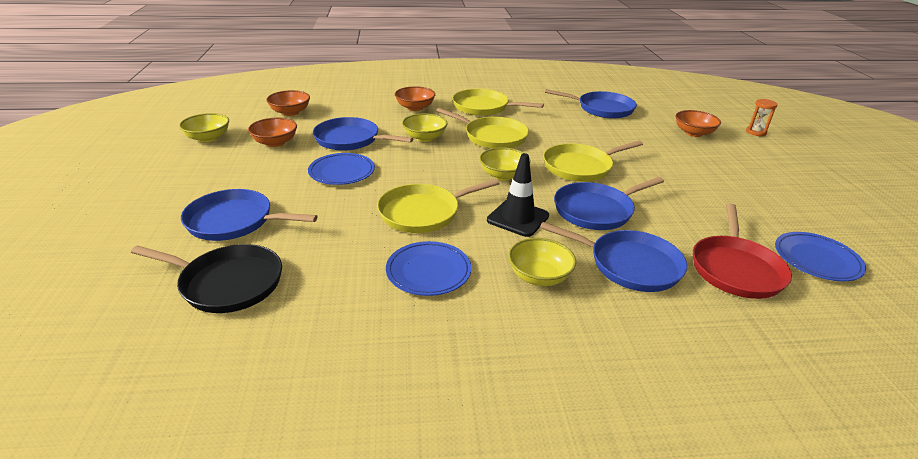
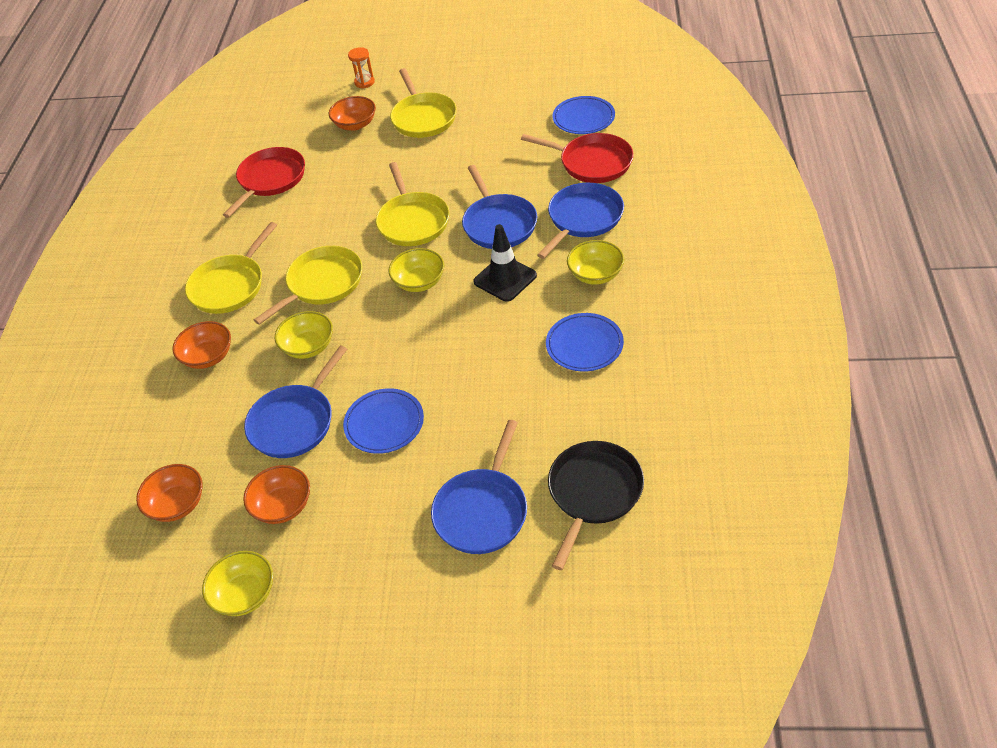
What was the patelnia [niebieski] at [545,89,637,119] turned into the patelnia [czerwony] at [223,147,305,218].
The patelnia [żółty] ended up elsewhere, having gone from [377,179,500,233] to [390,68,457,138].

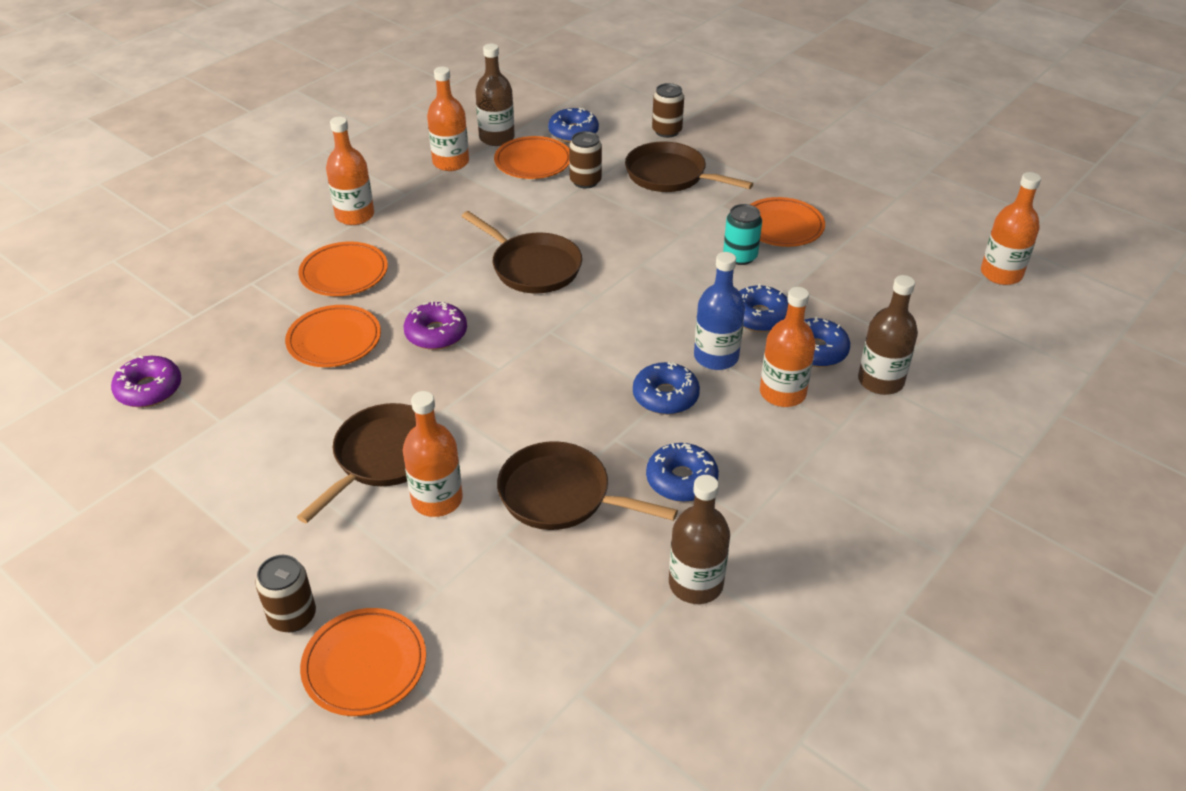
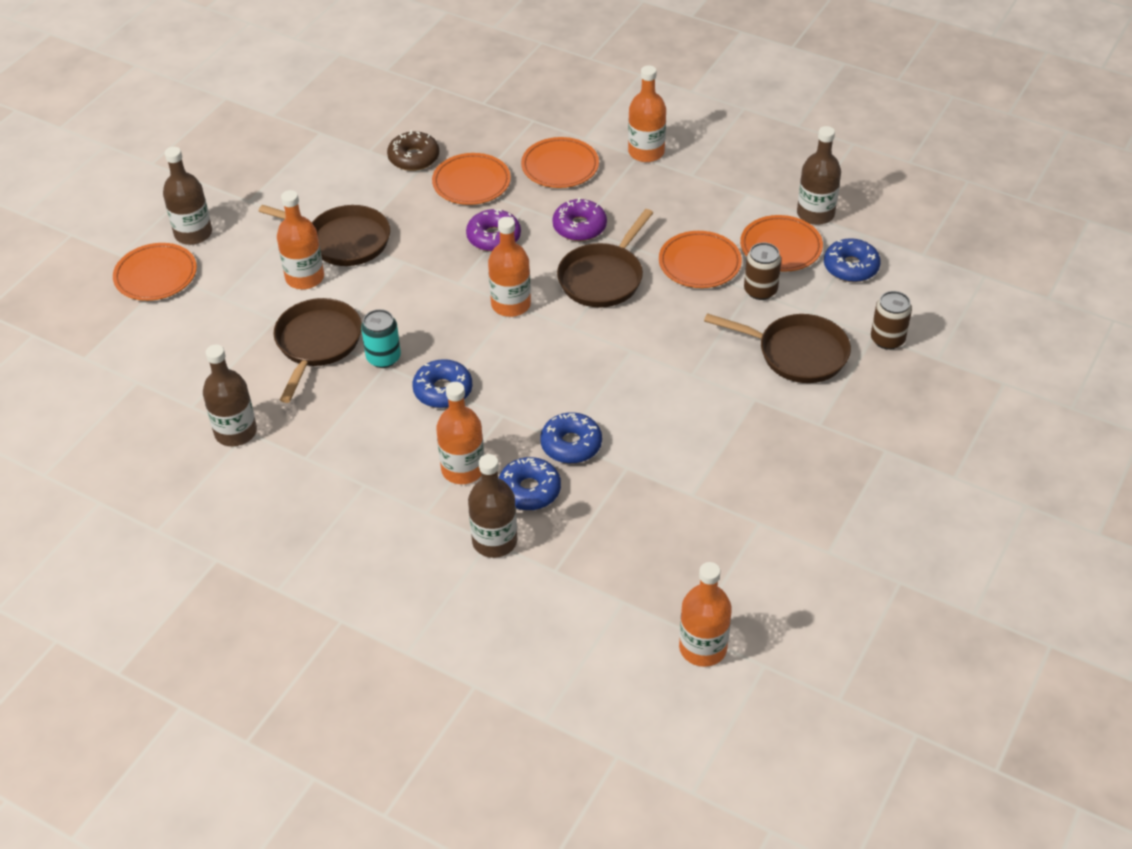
Where the puszka [brązowy] stood at [255,555,316,632], the butelka [brązowy] came to stand at [163,147,212,245].
The puszka [turkusowy] ended up elsewhere, having gone from [723,204,762,265] to [361,309,401,368].
The second view gained the donut [brązowy] at [387,130,439,171].
The butelka [pomarańczowy] ended up elsewhere, having gone from [427,67,469,171] to [488,217,531,317].
The donut [fioletowy] ended up elsewhere, having gone from [111,356,182,407] to [552,198,607,241].
The talerz [pomarańczowy] ended up elsewhere, having gone from [750,197,825,247] to [659,231,742,288].
The patelnia [brązowy] at [625,141,753,192] ended up facing another way, 90 degrees clockwise from before.
The second view lost the donut [niebieski] at [646,443,719,502].
The second view lost the butelka [niebieski] at [694,252,745,370].

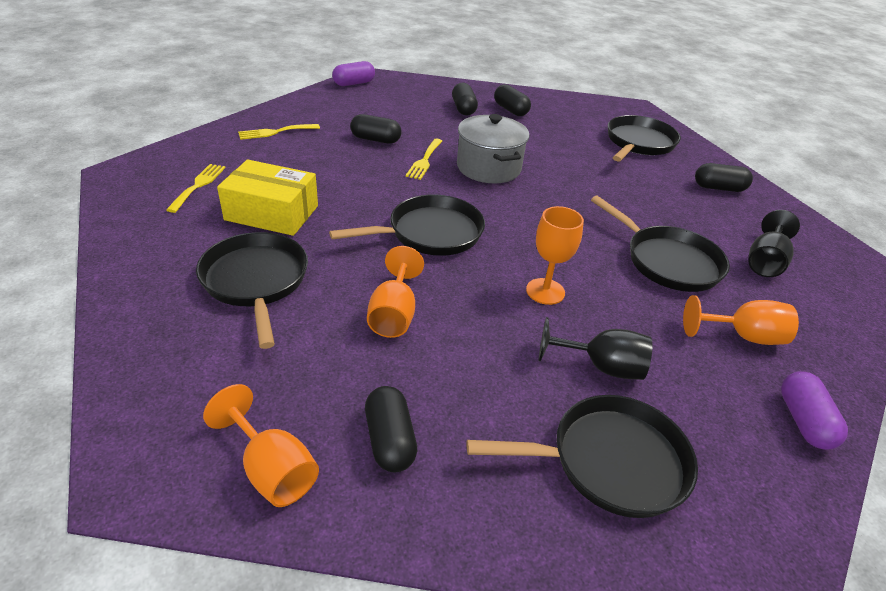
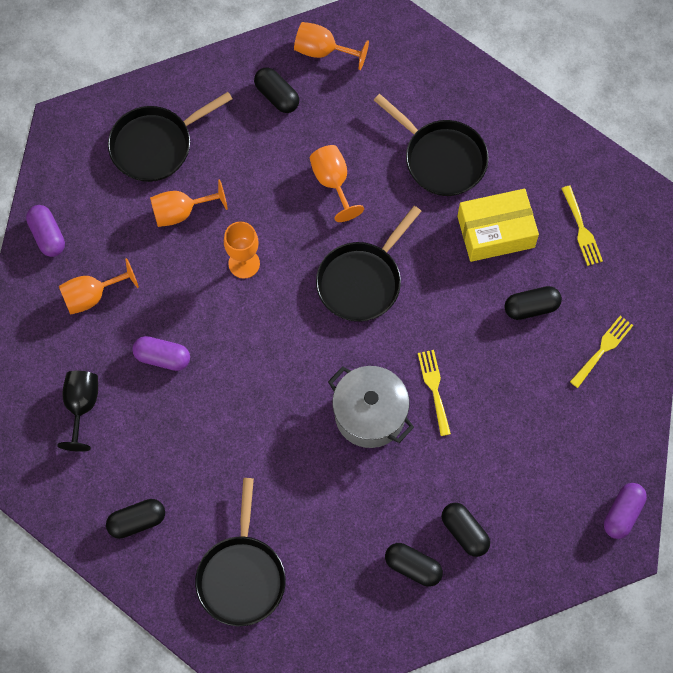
Where the patelnia [czarny] stood at [591,196,730,292], the kapsułka [fioletowy] came to stand at [132,336,190,371].
What was the kielich [czarny] at [539,317,652,380] turned into the kielich [pomarańczowy] at [150,179,228,227].
The kapsułka [czarny] ended up elsewhere, having gone from [350,114,402,144] to [504,286,562,320].

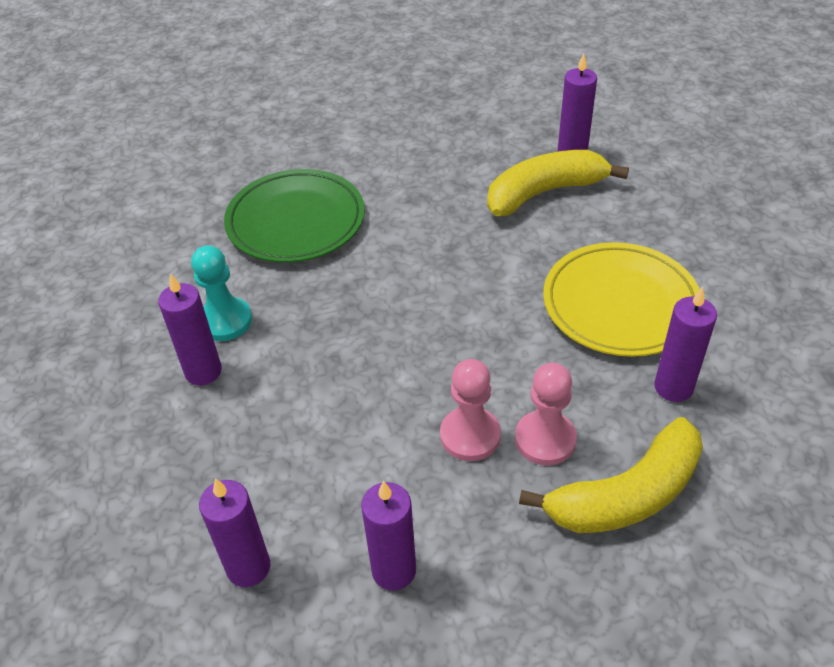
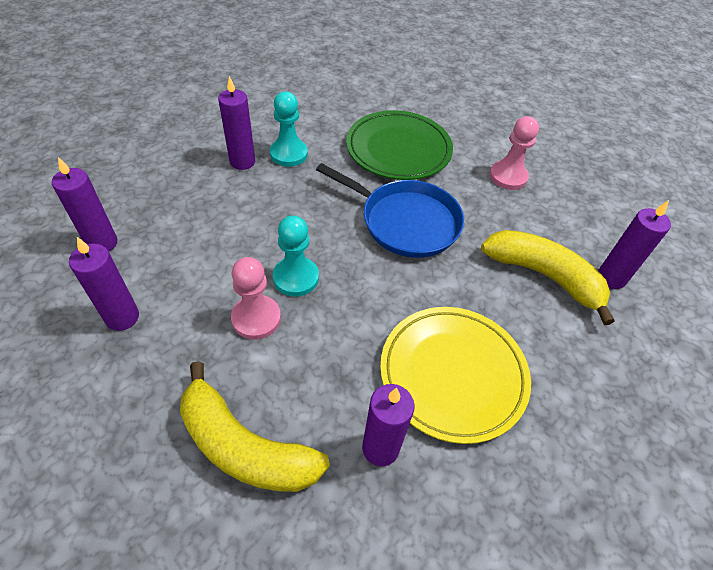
The second view gained the pionek [turkusowy] at [273,215,319,297].
The second view gained the patelnia [niebieski] at [316,163,464,258].
The pionek [różowy] ended up elsewhere, having gone from [515,363,577,465] to [489,116,539,190].

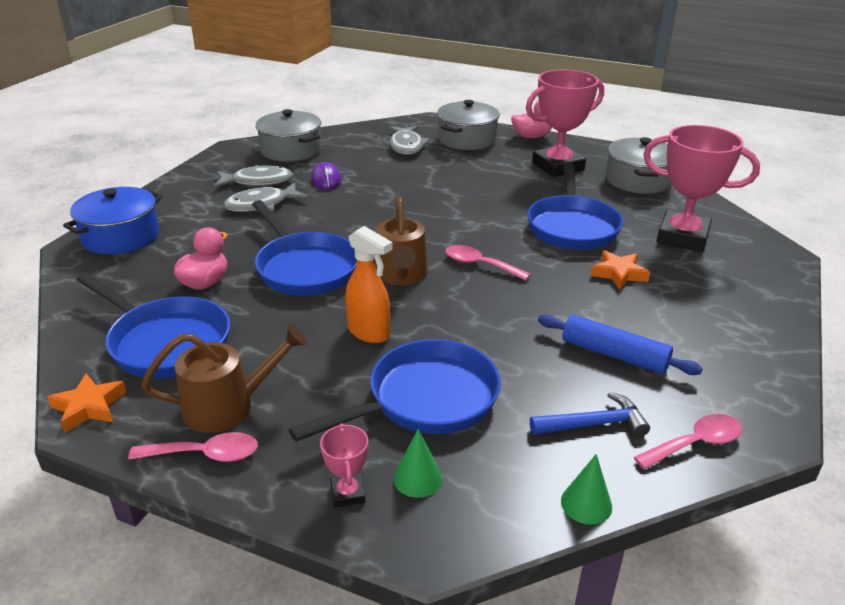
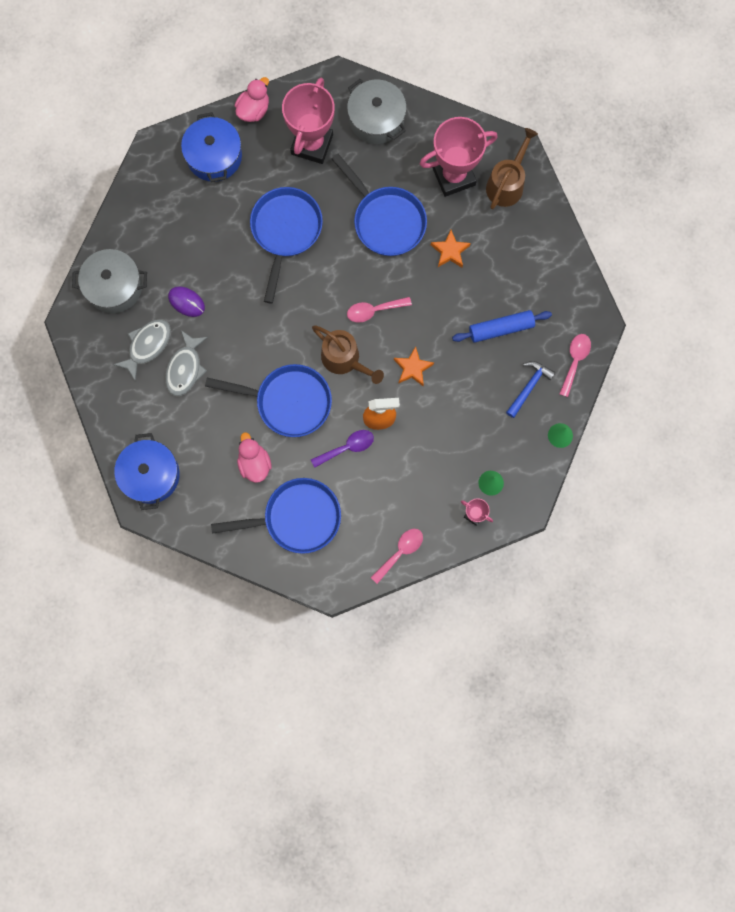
What was the garnek [szary] at [437,100,500,150] turned into the garnek [niebieski] at [181,112,242,182].
The patelnia [niebieski] ended up elsewhere, having gone from [289,339,501,442] to [250,187,323,303].
The second view gained the łyżka [fioletowy] at [311,430,374,468].
The gwiazda [pomarańczowy] ended up elsewhere, having gone from [47,373,126,433] to [394,346,434,386].
The konewka [brązowy] ended up elsewhere, having gone from [141,325,307,433] to [486,128,538,209].
The second view lost the ryba [szary] at [389,126,430,155].

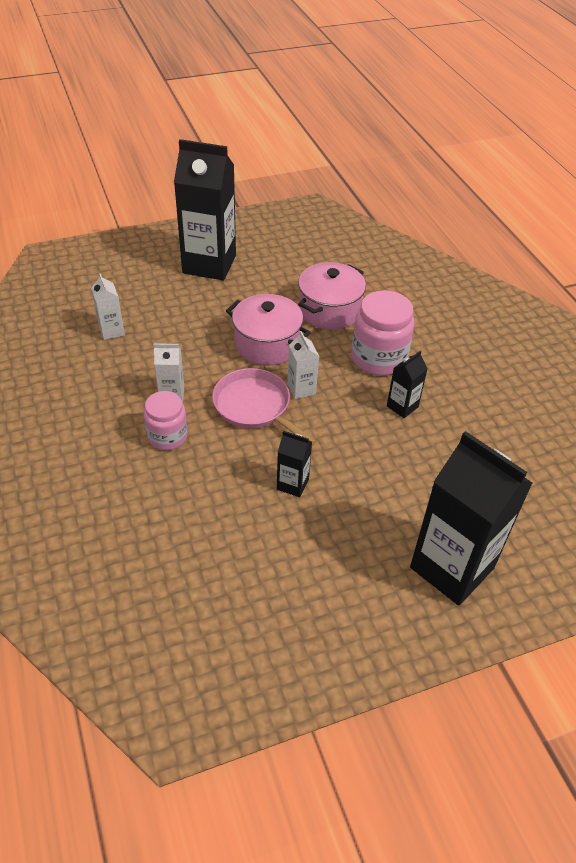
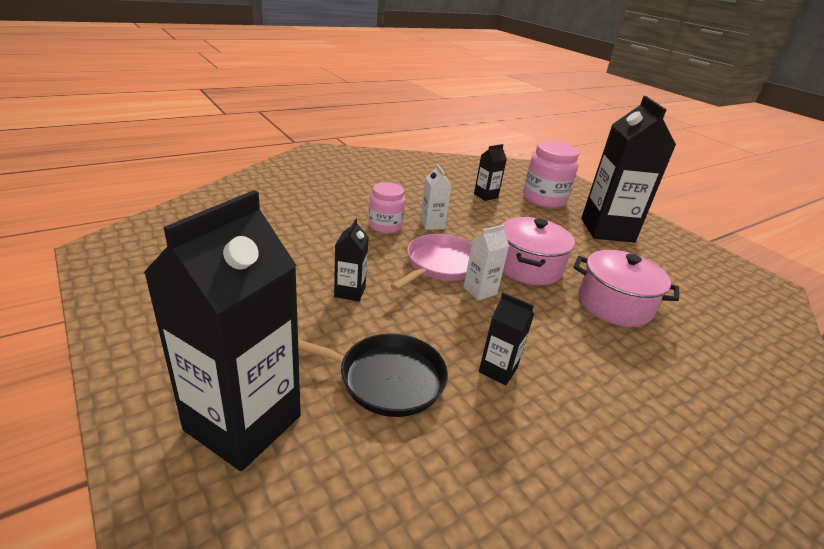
The second view gained the patelnia [czarny] at [298,333,448,417].
What was the karton mleka [biały] at [91,273,125,340] turned into the karton mleka [czarny] at [474,144,507,201].
The słoik [różowy] ended up elsewhere, having gone from [351,290,414,376] to [523,141,579,208].

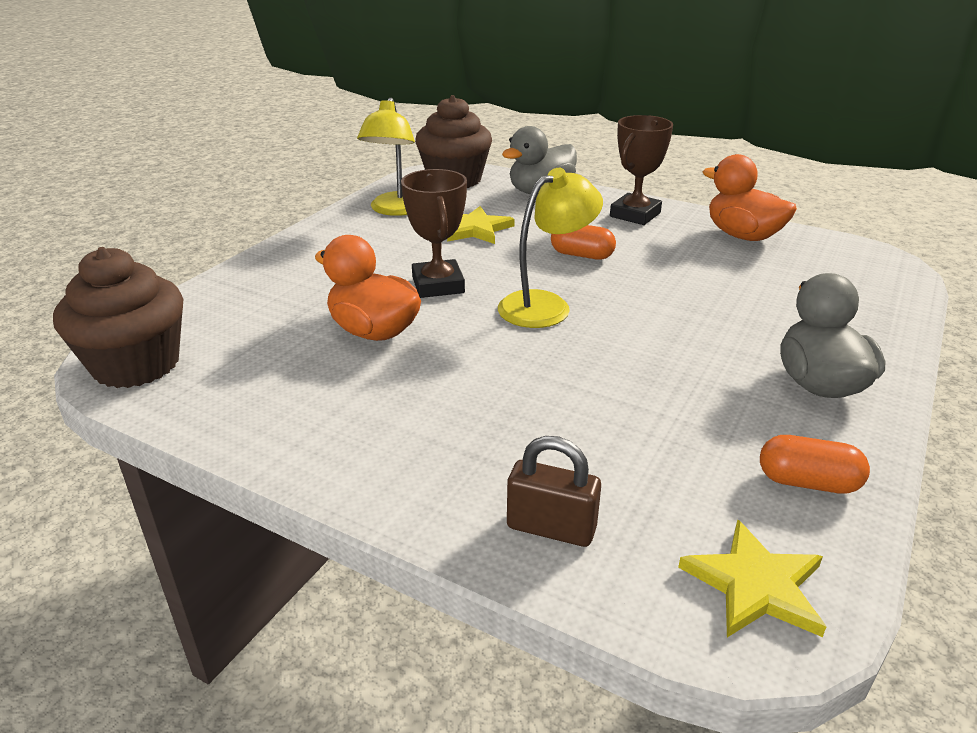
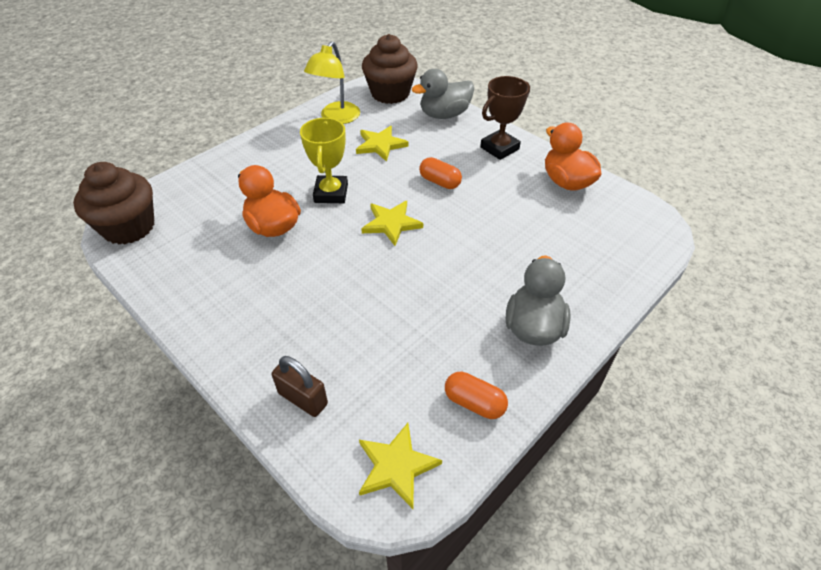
What was the puchar [brązowy] at [401,169,467,298] turned into the puchar [żółty] at [300,118,348,203].
Where the lampka [żółty] stood at [498,168,603,328], the gwiazda [żółty] came to stand at [361,201,423,246].

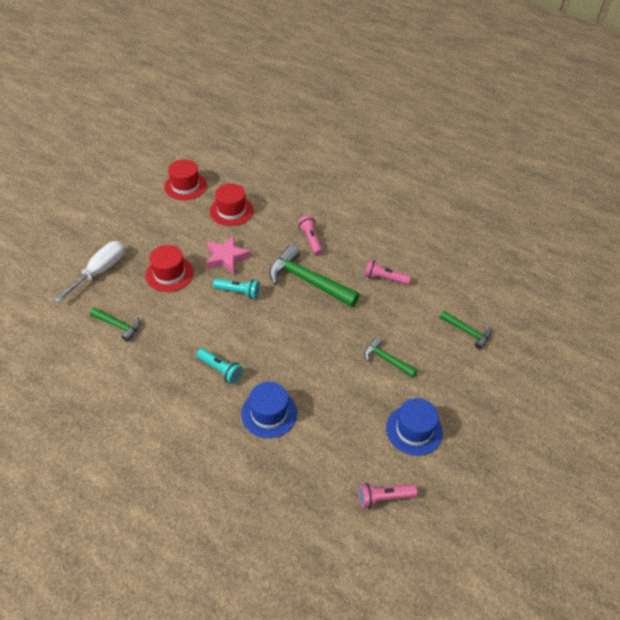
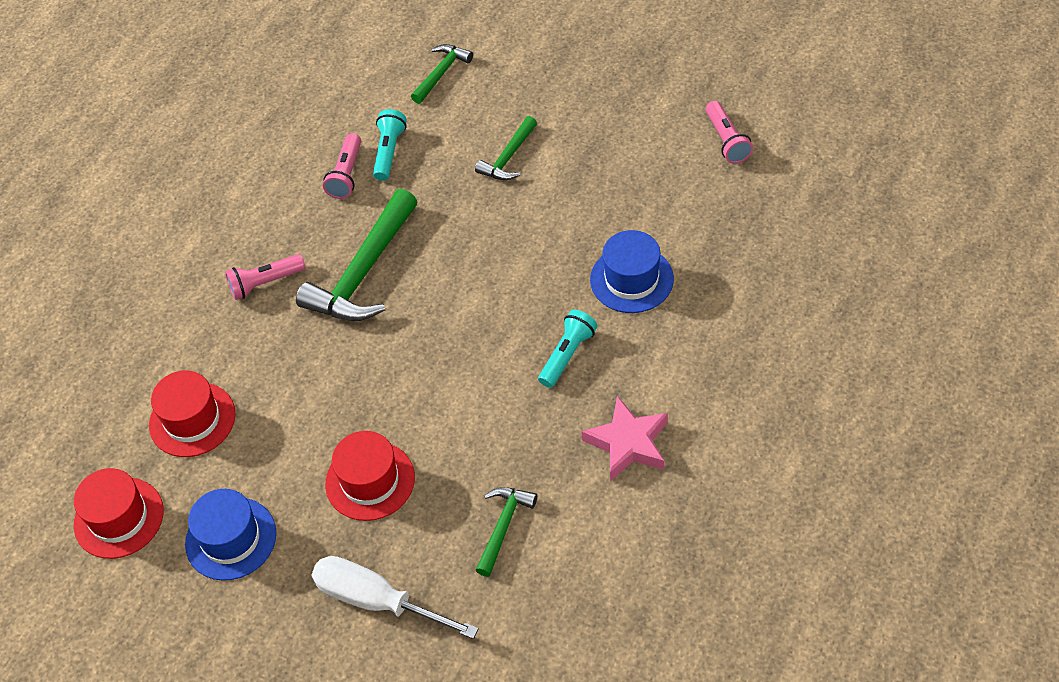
The kapelusz [niebieski] ended up elsewhere, having gone from [386,398,443,456] to [185,489,276,581].
The latarka [turkusowy] ended up elsewhere, having gone from [213,279,260,299] to [373,109,407,181].
The gwiazda [różowy] ended up elsewhere, having gone from [206,235,251,274] to [581,396,668,481].

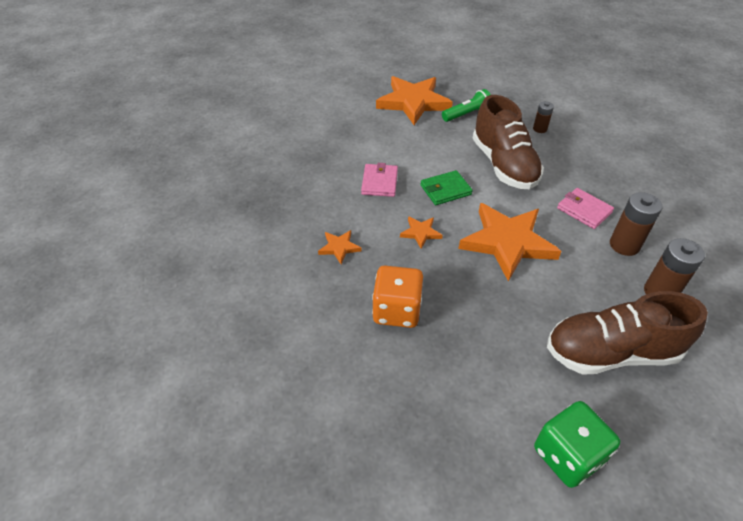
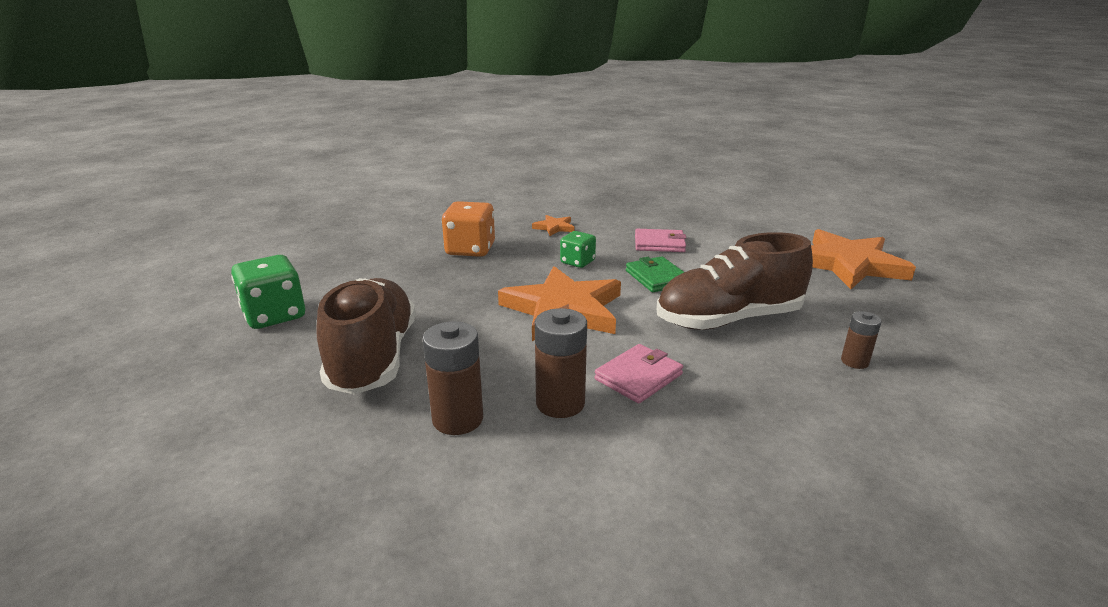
Where the gwiazda [pomarańczowy] stood at [400,217,443,249], the kostka do gry [zielony] came to stand at [560,231,596,268].
The second view lost the latarka [zielony] at [442,89,491,122].

